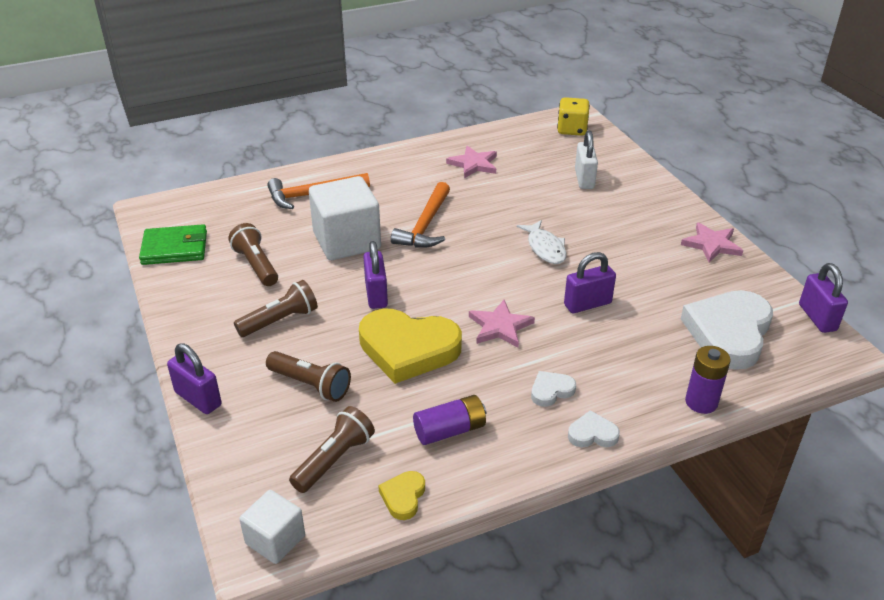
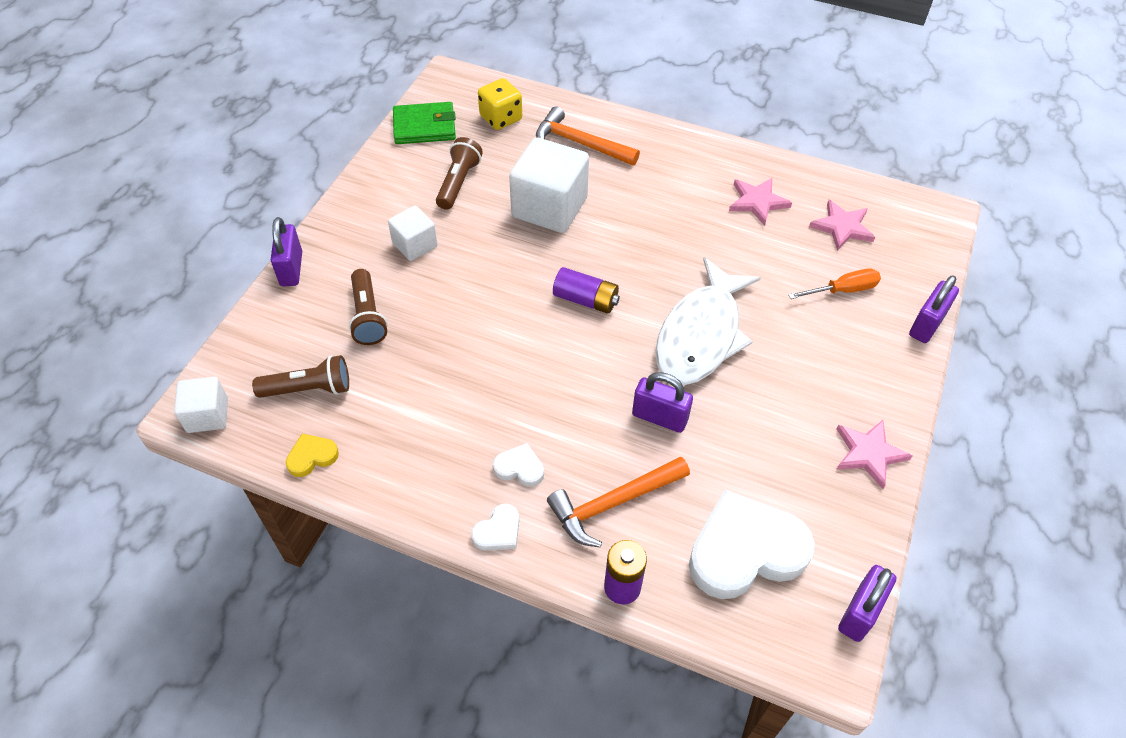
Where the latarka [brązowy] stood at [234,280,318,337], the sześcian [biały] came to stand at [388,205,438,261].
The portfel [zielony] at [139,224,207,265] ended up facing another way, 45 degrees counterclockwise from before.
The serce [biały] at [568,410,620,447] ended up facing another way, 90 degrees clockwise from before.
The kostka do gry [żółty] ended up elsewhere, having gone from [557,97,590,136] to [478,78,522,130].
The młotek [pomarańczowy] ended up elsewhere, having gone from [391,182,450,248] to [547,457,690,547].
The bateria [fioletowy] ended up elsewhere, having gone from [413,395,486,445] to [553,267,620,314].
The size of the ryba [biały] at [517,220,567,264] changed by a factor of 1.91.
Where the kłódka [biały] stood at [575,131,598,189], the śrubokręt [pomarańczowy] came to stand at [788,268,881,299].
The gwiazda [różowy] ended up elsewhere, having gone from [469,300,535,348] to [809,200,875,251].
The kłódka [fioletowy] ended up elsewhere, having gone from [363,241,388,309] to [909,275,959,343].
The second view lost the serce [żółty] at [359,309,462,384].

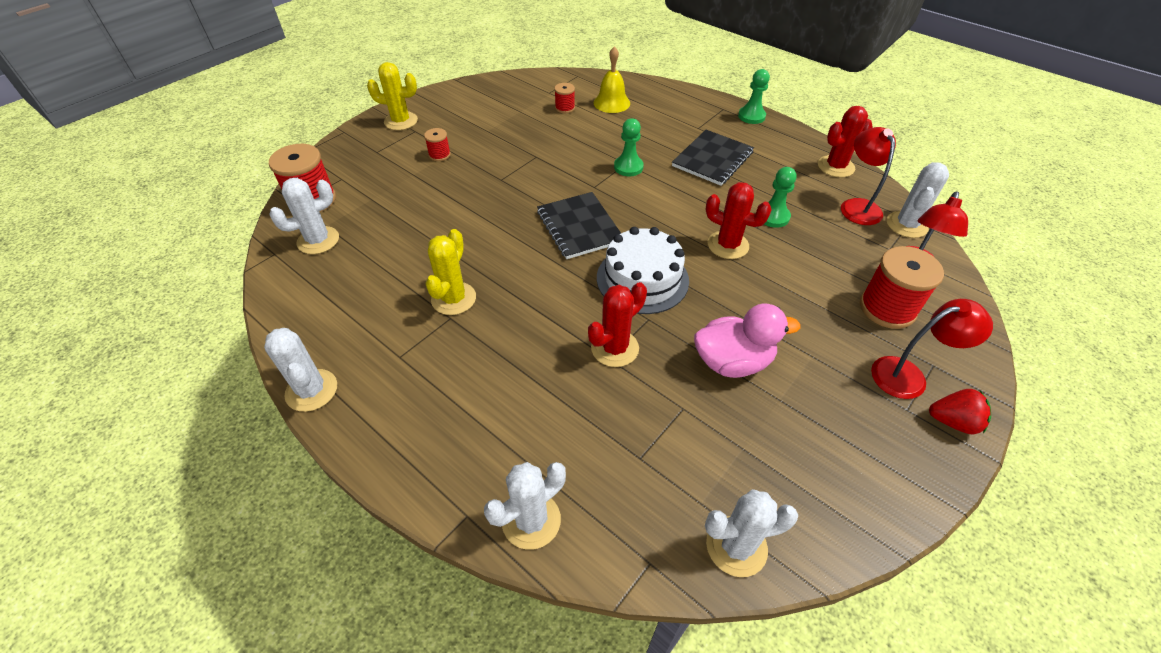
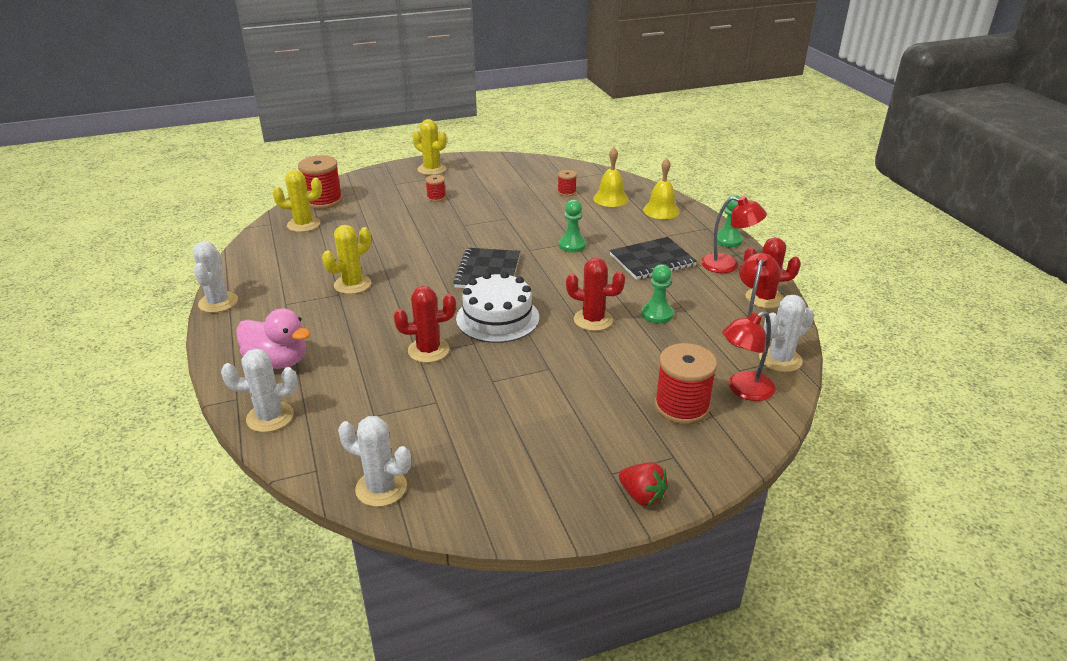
The kaczka [różowy] ended up elsewhere, having gone from [694,304,800,378] to [236,308,311,369].
What was the kaktus [biały] at [269,178,339,254] turned into the kaktus [żółty] at [273,169,322,232].
The kaktus [czerwony] at [706,182,772,259] ended up facing another way, 45 degrees counterclockwise from before.
The second view gained the dzwonek [żółty] at [643,158,680,219].
The lampka [czerwony] ended up elsewhere, having gone from [871,299,993,399] to [701,196,767,273].

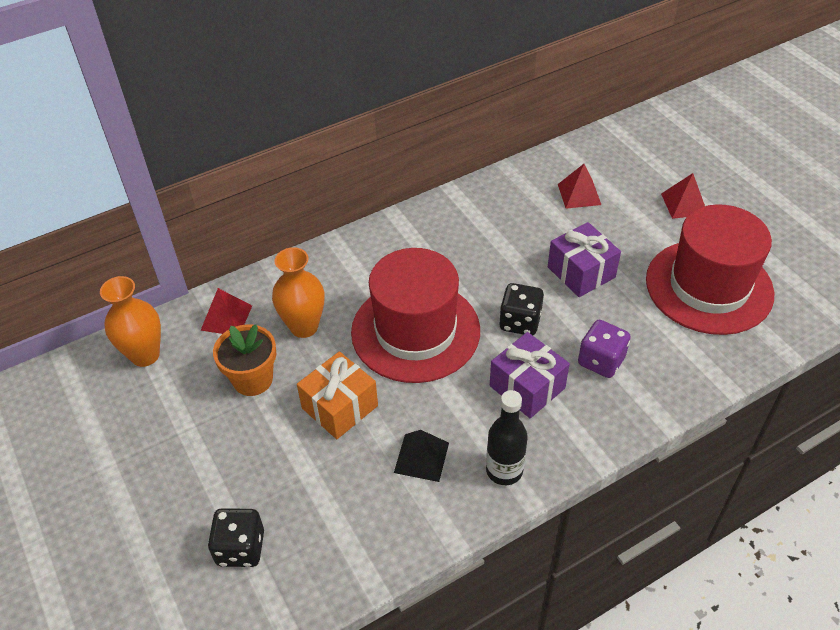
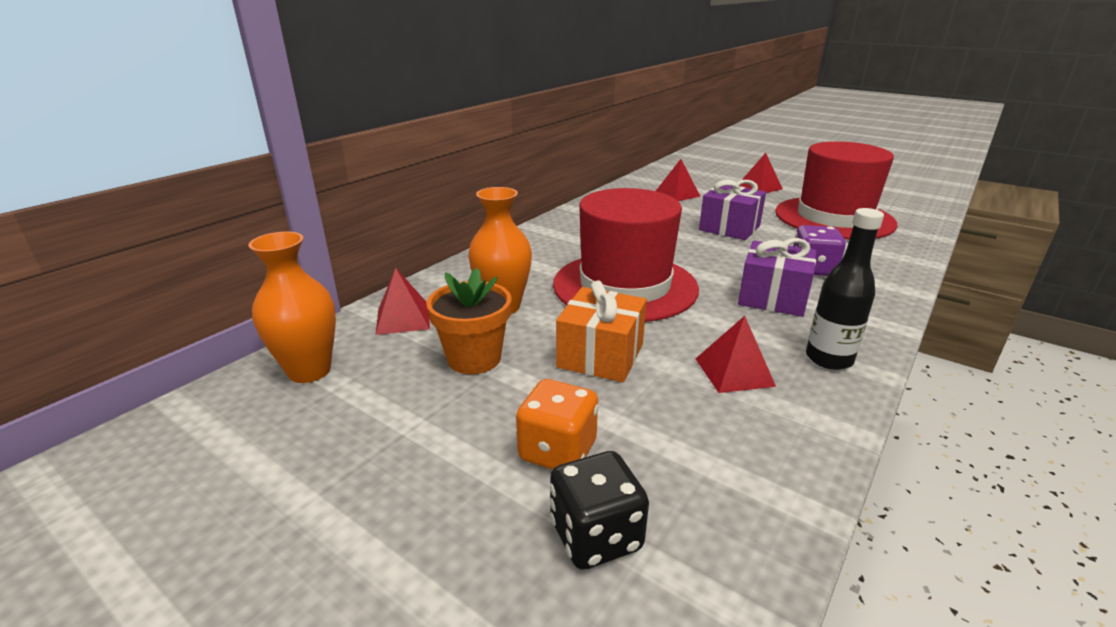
The second view gained the kostka do gry [pomarańczowy] at [516,379,598,470].
What was the piramida [czarny] at [394,430,449,482] turned into the piramida [czerwony] at [696,316,776,393].
The second view lost the kostka do gry [czarny] at [499,283,544,335].

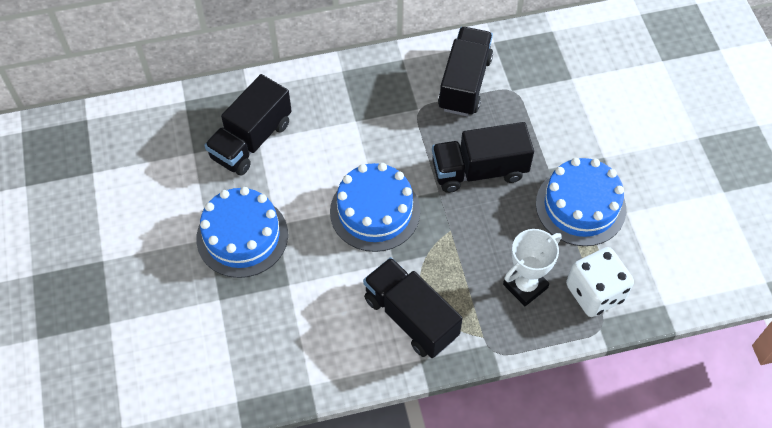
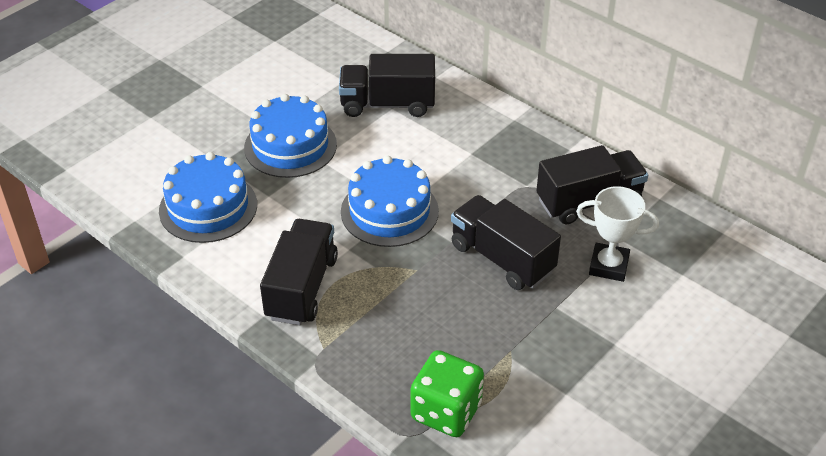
The tort [niebieski] ended up elsewhere, having gone from [536,158,626,246] to [159,152,257,243].
What was the kostka do gry [biały] at [566,247,634,317] turned into the kostka do gry [zielony] at [411,350,484,437].
The puchar [biały] ended up elsewhere, having gone from [503,229,562,306] to [576,186,659,282].

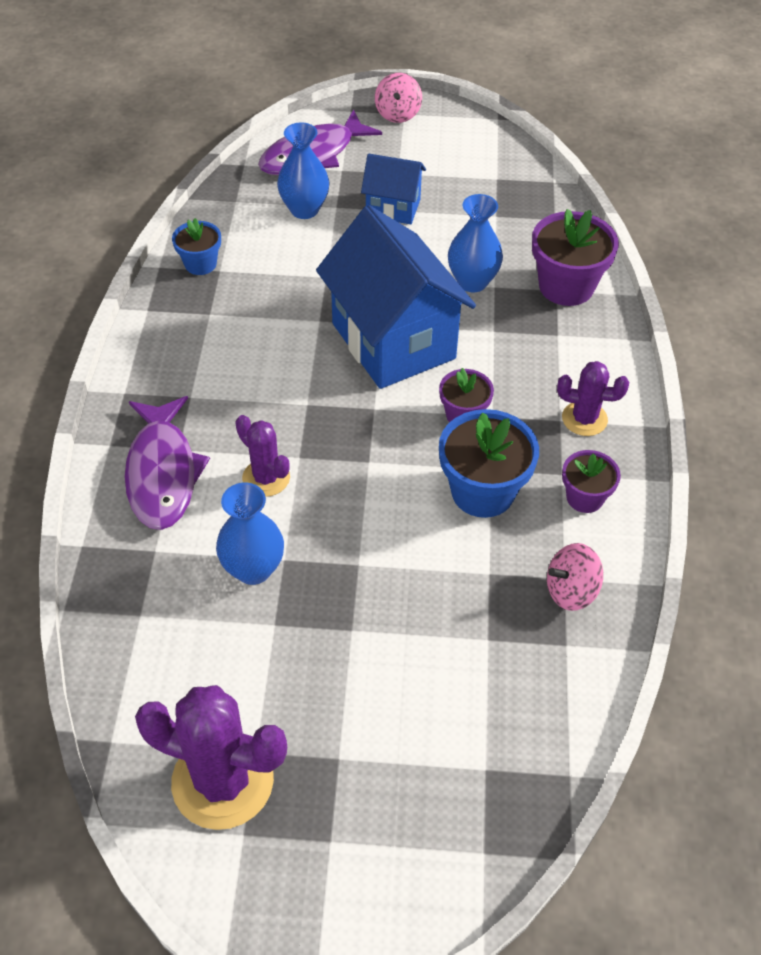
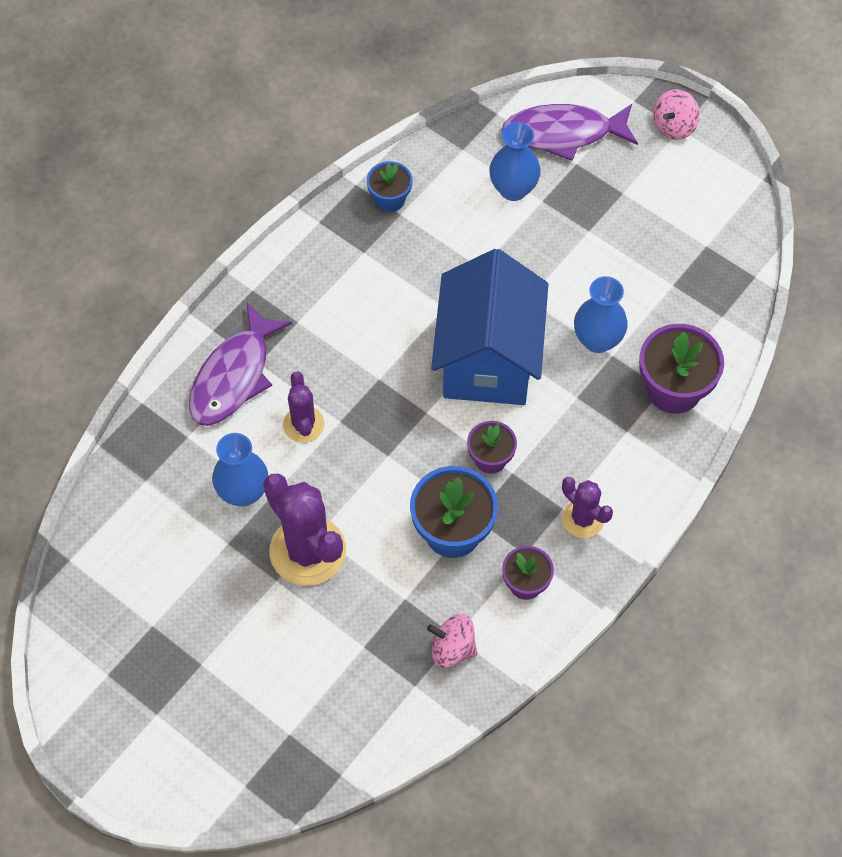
The kaktus [fioletowy] ended up elsewhere, having gone from [135,685,287,830] to [263,474,346,586].
The second view lost the domek [niebieski] at [361,154,426,224].

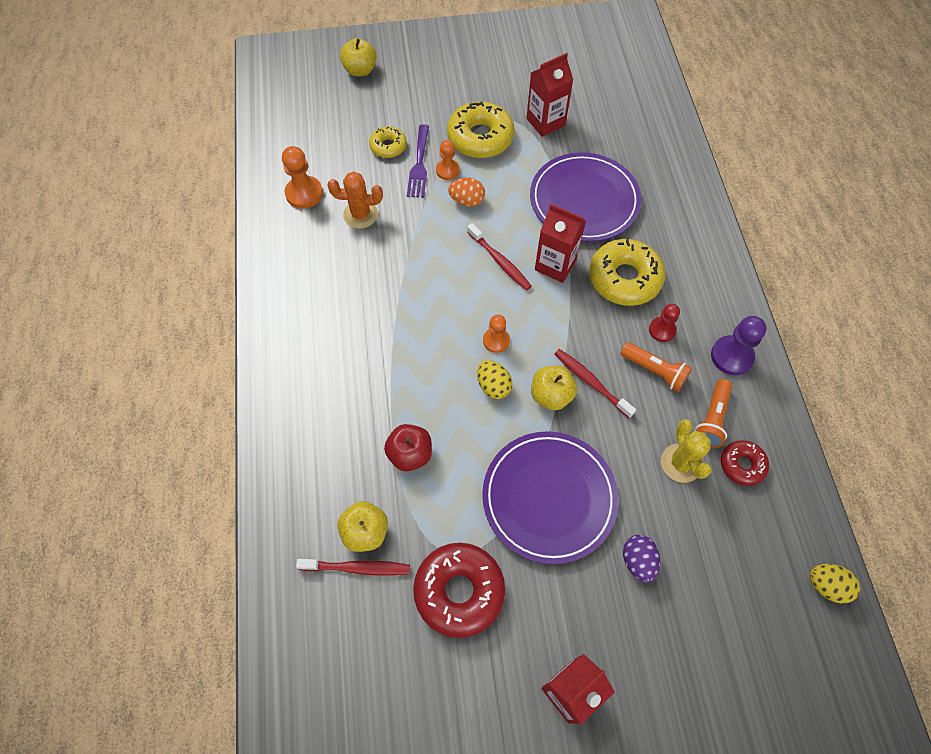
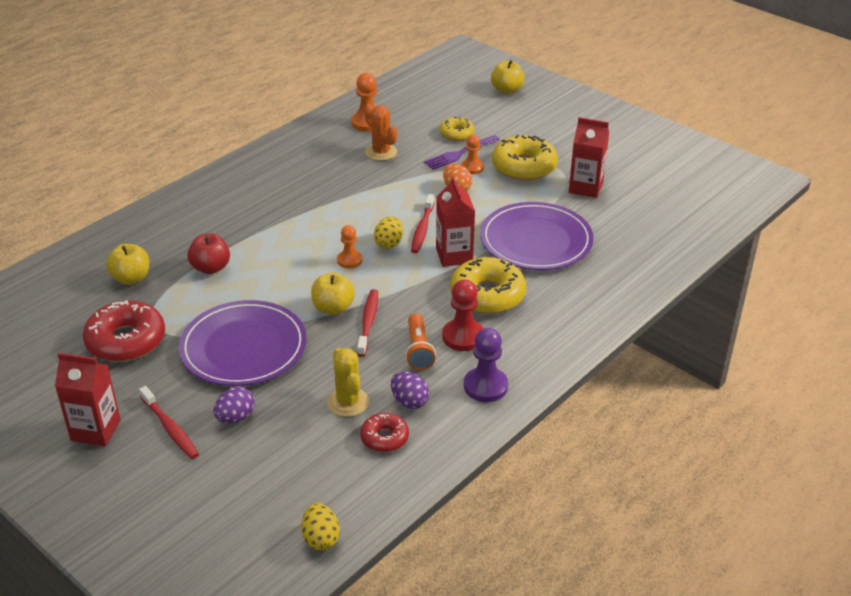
The szczoteczka do zębów [czerwony] ended up elsewhere, having gone from [296,559,410,576] to [139,386,199,459].
The kaktus [żółty] at [661,419,712,483] ended up facing another way, 60 degrees counterclockwise from before.
The jajko [żółty] ended up elsewhere, having gone from [477,360,513,399] to [374,216,403,249].
Where the latarka [pomarańczowy] stood at [695,379,732,448], the jajko [fioletowy] came to stand at [391,371,429,409].
The size of the pionek [czerwony] at [649,304,680,342] changed by a factor of 1.54.

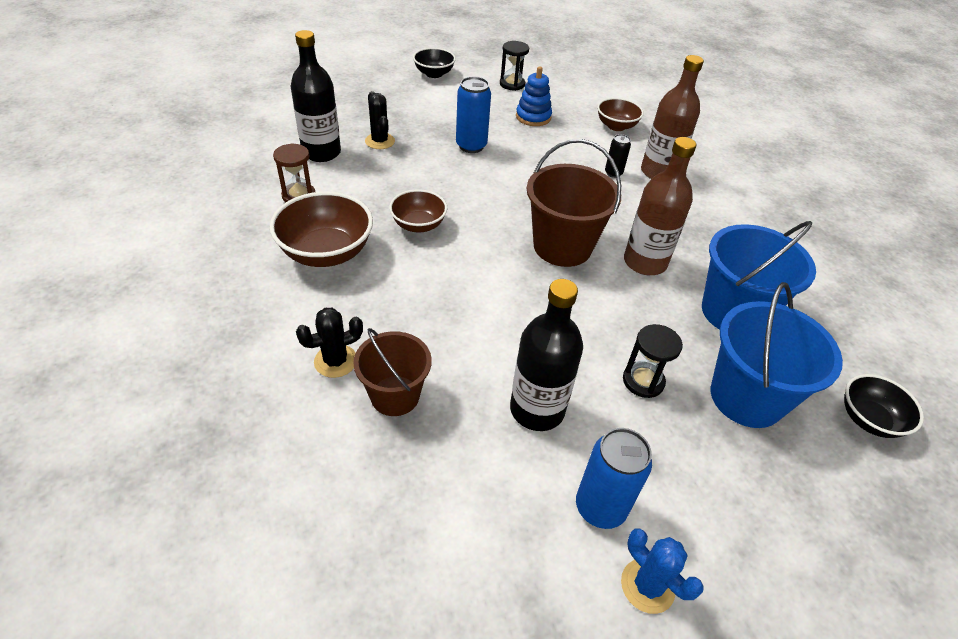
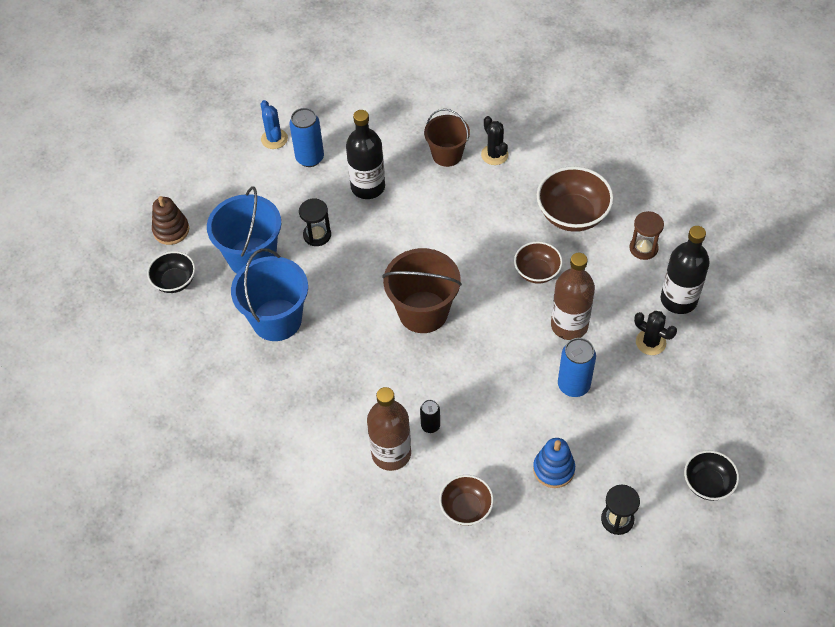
The second view gained the zabawka nakładanka [brązowy] at [152,196,189,245].
The kaktus [niebieski] at [621,529,704,614] ended up facing another way, 45 degrees clockwise from before.
The kaktus [czarny] at [296,308,363,378] ended up facing another way, 60 degrees counterclockwise from before.
The butelka [brązowy] ended up elsewhere, having gone from [624,137,696,275] to [551,253,595,340].

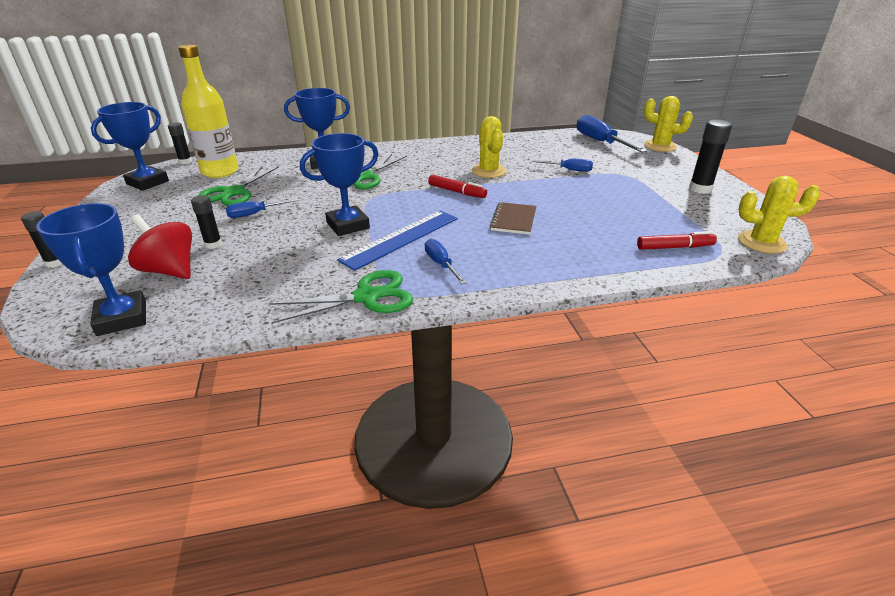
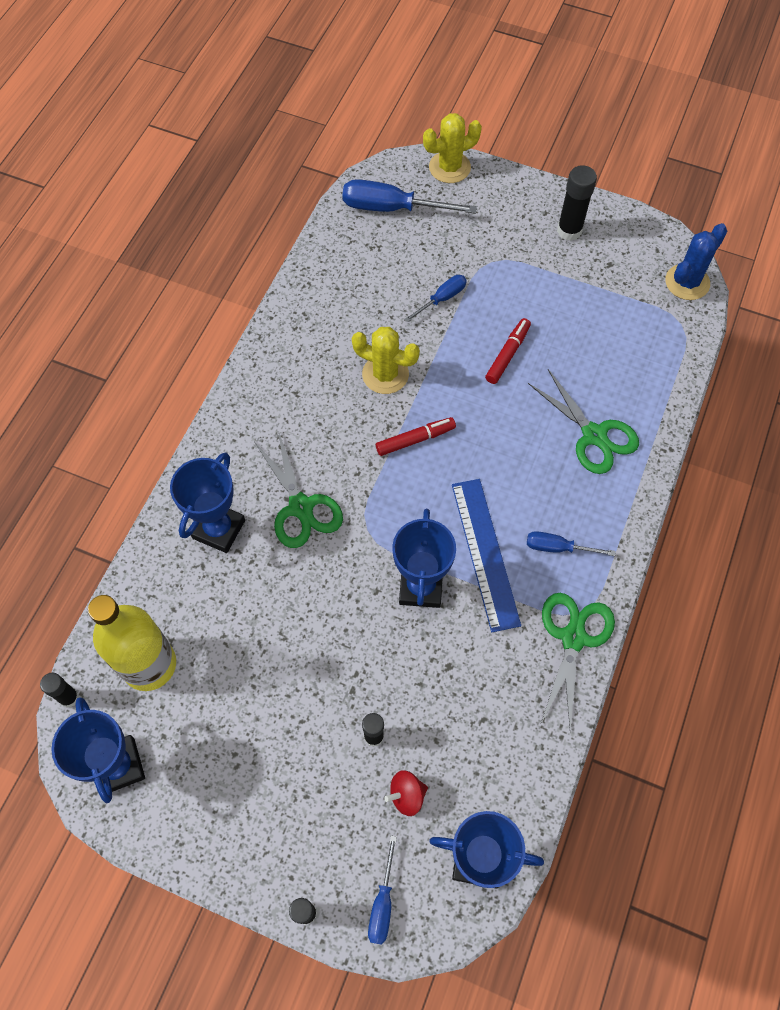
The śrubokręt [niebieski] ended up elsewhere, having gone from [225,198,299,218] to [368,835,397,945].
The size of the bączek [czerwony] at [128,214,192,279] changed by a factor of 0.58.
The flamaster [czerwony] ended up elsewhere, having gone from [637,231,717,250] to [485,318,531,384].
The nożyczki [zielony] ended up elsewhere, having gone from [197,166,279,206] to [528,369,639,474].
What was the kaktus [żółty] at [738,176,821,253] turned into the kaktus [niebieski] at [665,223,727,300].
The second view lost the zeszyt [brązowy] at [490,202,536,235].

